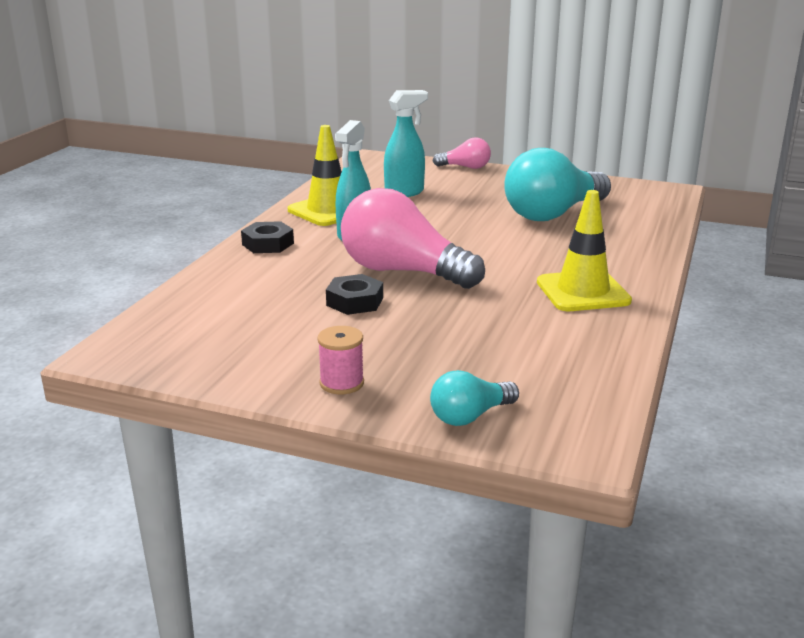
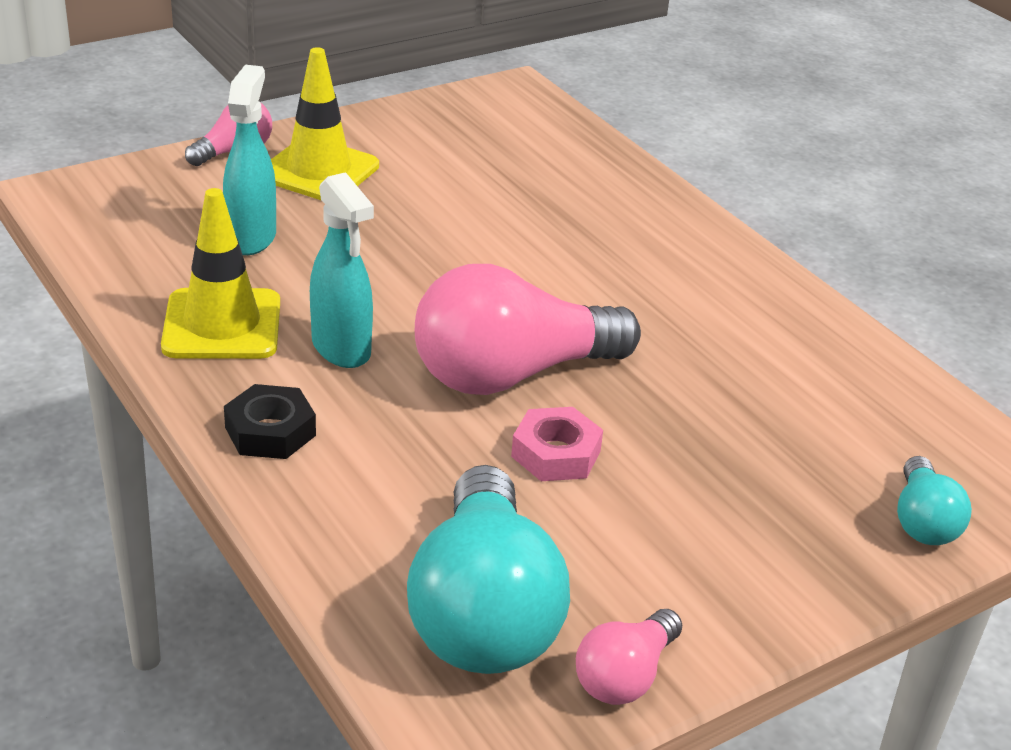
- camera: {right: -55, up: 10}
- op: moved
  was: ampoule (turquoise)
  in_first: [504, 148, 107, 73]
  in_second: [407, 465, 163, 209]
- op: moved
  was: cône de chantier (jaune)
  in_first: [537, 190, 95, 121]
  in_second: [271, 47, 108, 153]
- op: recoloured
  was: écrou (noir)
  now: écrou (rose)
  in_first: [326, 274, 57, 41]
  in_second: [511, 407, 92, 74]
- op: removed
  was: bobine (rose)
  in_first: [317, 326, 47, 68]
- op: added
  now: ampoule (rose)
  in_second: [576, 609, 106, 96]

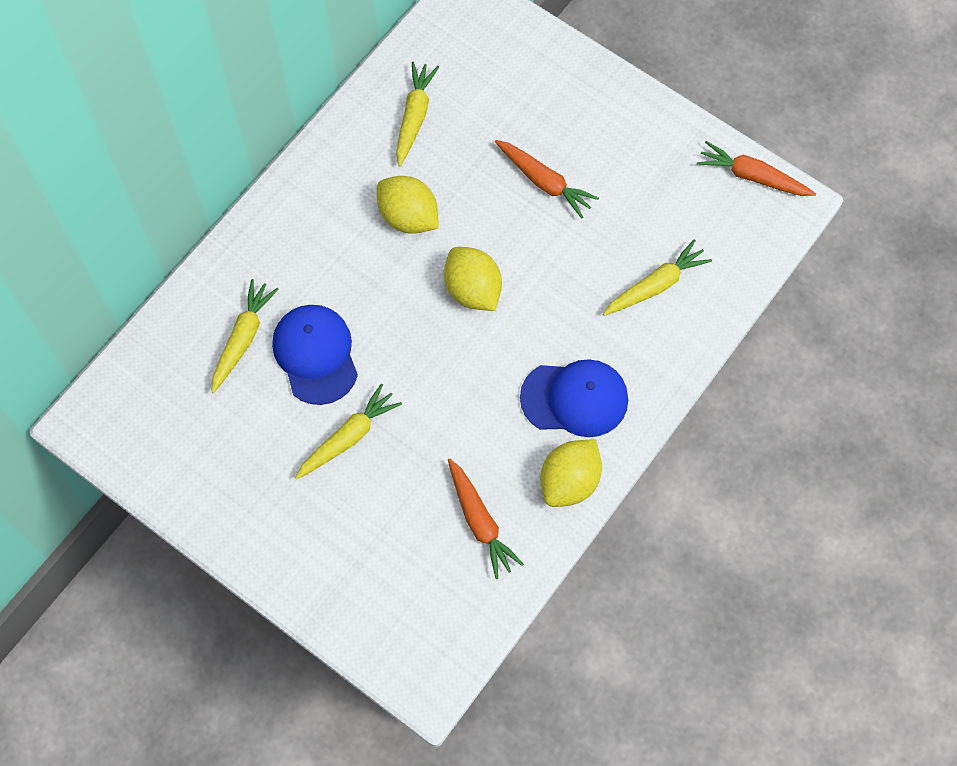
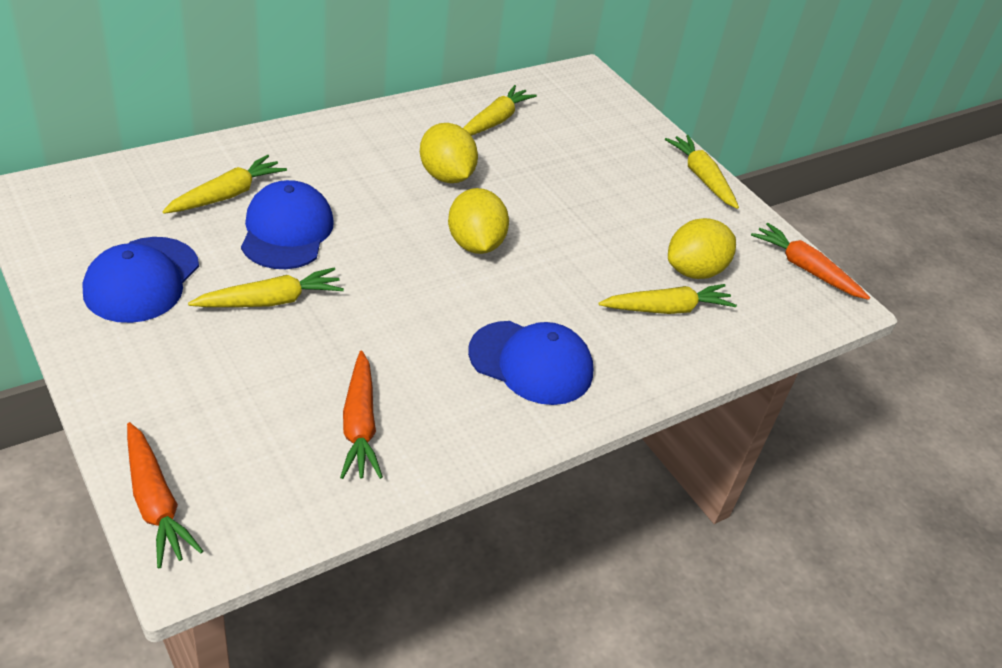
- camera: {right: 15, up: -25}
- op: moved
  was: carotte (orange)
  in_first: [495, 140, 104, 79]
  in_second: [127, 422, 76, 146]
- op: moved
  was: citron (jaune)
  in_first: [540, 439, 62, 68]
  in_second: [668, 218, 68, 61]
- op: added
  now: carotte (jaune)
  in_second: [665, 135, 74, 74]
- op: added
  now: casquette (bleu)
  in_second: [83, 237, 116, 86]

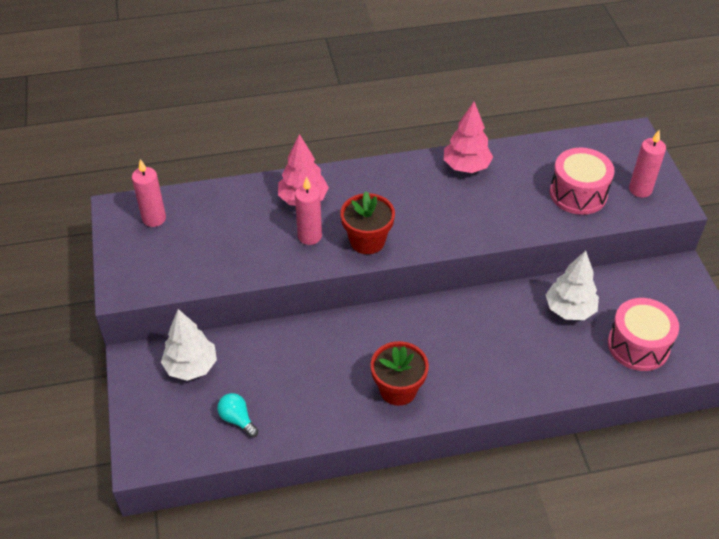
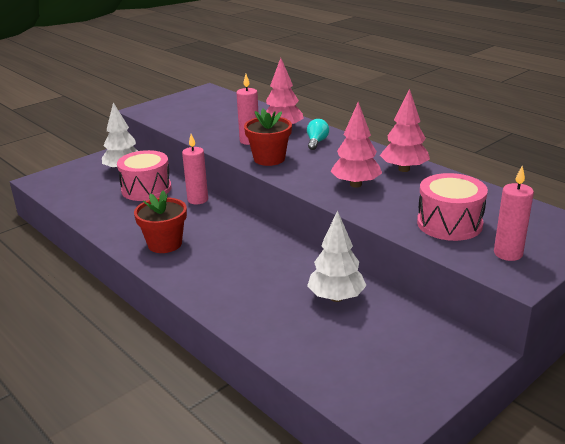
- camera: {right: 60, up: -20}
- op: moved
  was: bougie (rose)
  in_first: [132, 159, 34, 68]
  in_second: [182, 134, 26, 70]
- op: moved
  was: tambour (rose)
  in_first: [608, 298, 71, 73]
  in_second: [117, 150, 54, 51]
- op: moved
  was: ampoule (turquoise)
  in_first: [217, 393, 41, 44]
  in_second: [307, 119, 22, 31]
- op: added
  now: arbre (rose)
  in_second: [330, 102, 52, 86]

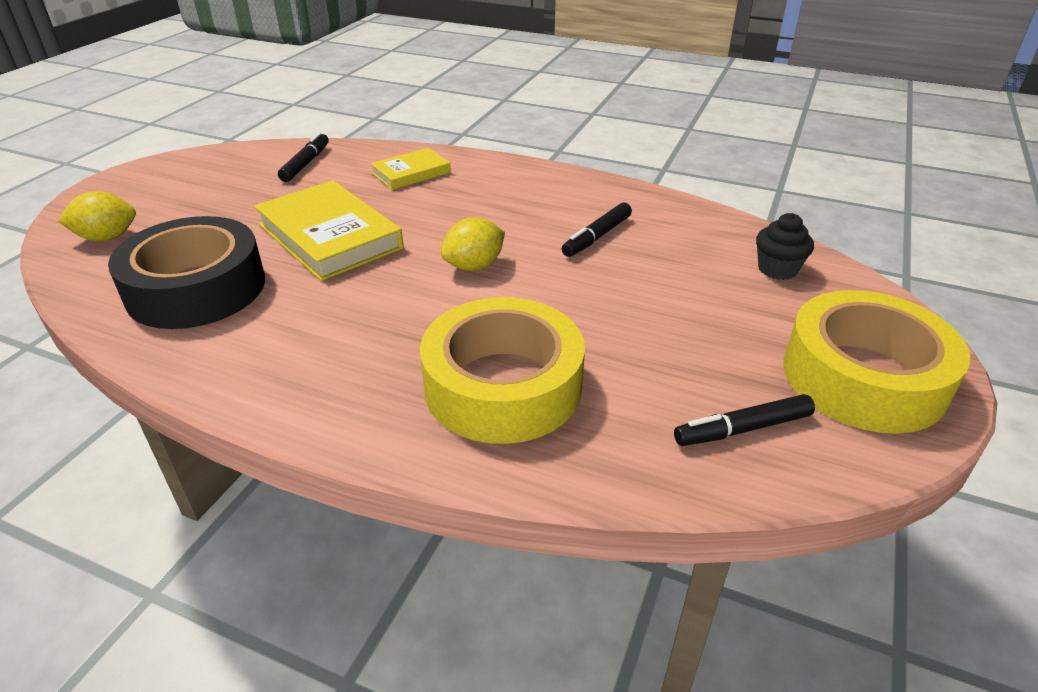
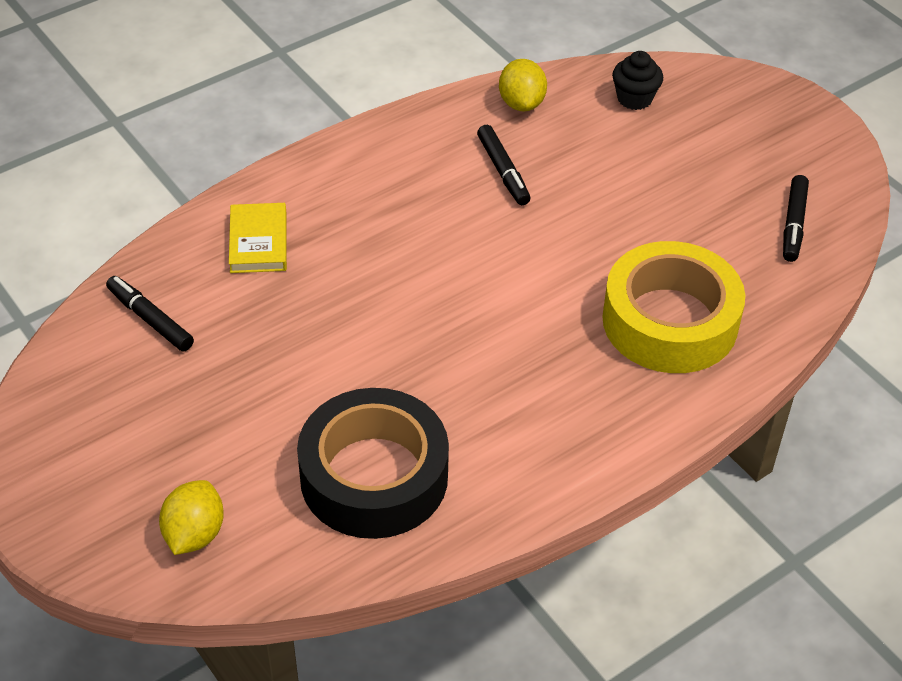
- camera: {right: -60, up: 10}
- op: removed
  was: livre (jaune)
  in_first: [254, 180, 150, 101]
- op: moved
  was: citron (jaune)
  in_first: [441, 217, 64, 54]
  in_second: [499, 59, 48, 52]
- op: removed
  was: ruban adhésif (jaune)
  in_first: [783, 290, 187, 144]

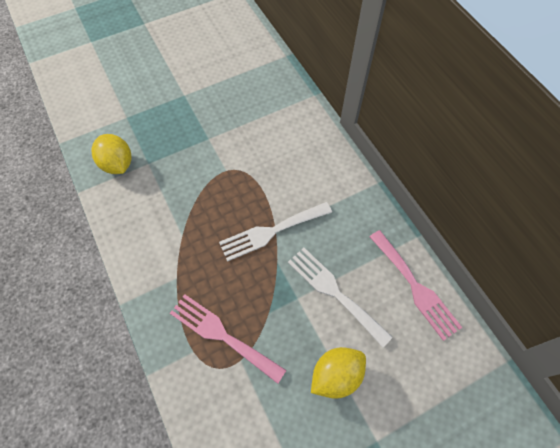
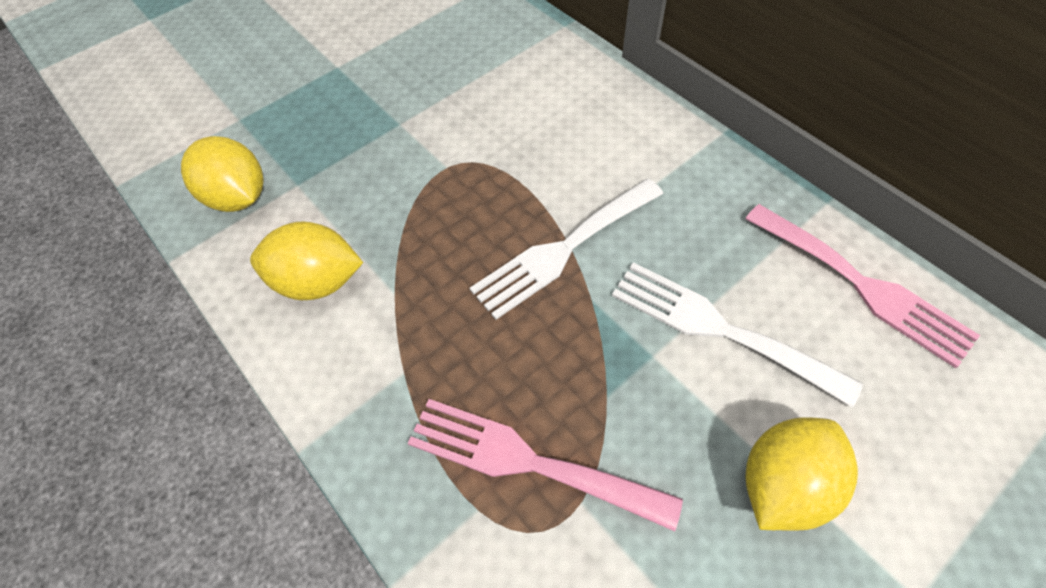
- camera: {right: -10, up: -5}
- op: added
  now: citron (jaune)
  in_second: [250, 221, 113, 79]

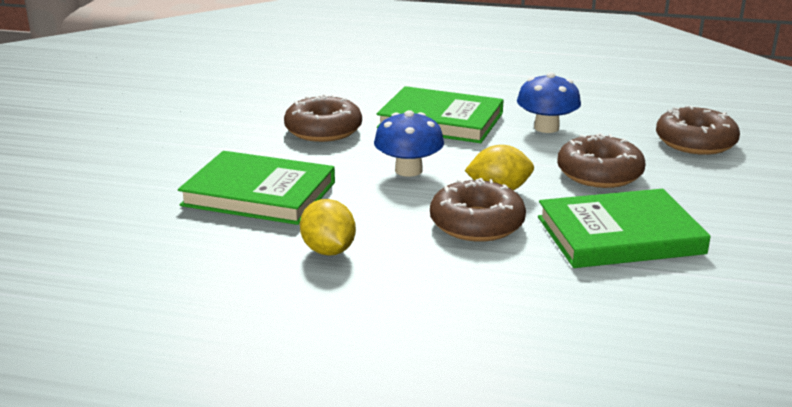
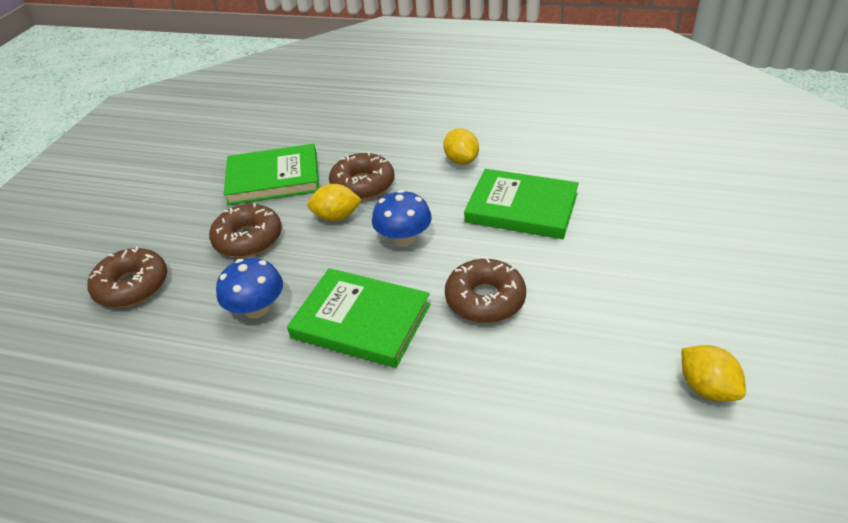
- camera: {right: -175, up: 15}
- op: added
  now: citron (jaune)
  in_second: [682, 345, 64, 57]

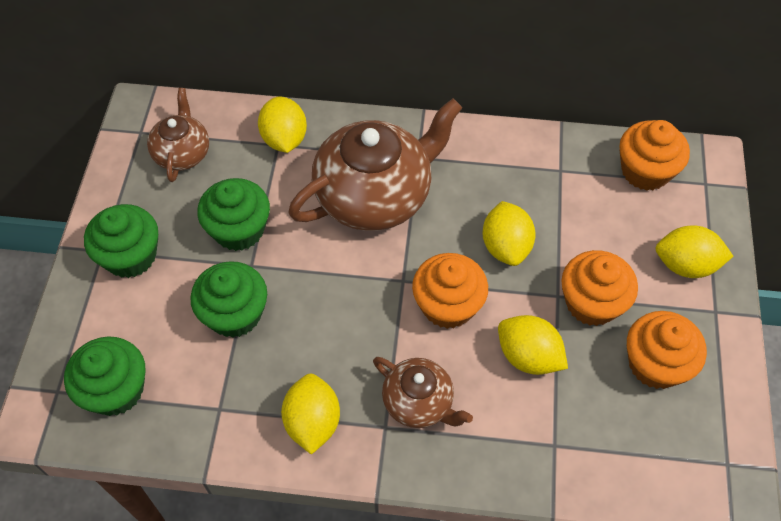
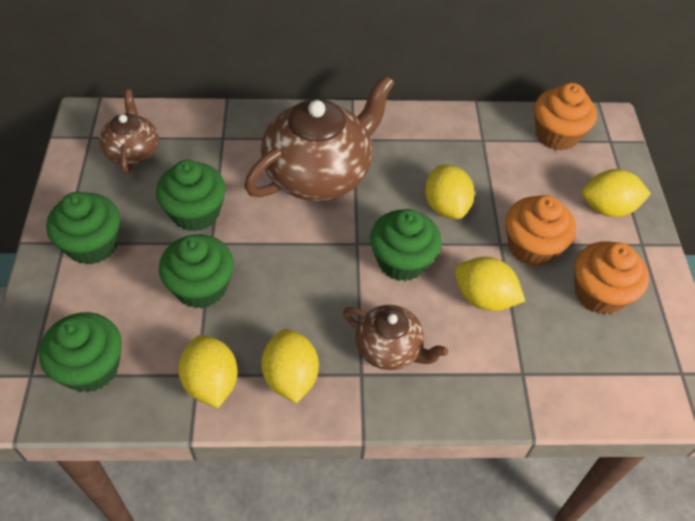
- camera: {right: -10, up: -5}
- op: moved
  was: citron (jaune)
  in_first: [258, 97, 49, 56]
  in_second: [178, 335, 60, 73]
- op: recoloured
  was: muffin (orange)
  now: muffin (vert)
  in_first: [412, 253, 76, 76]
  in_second: [370, 209, 72, 72]

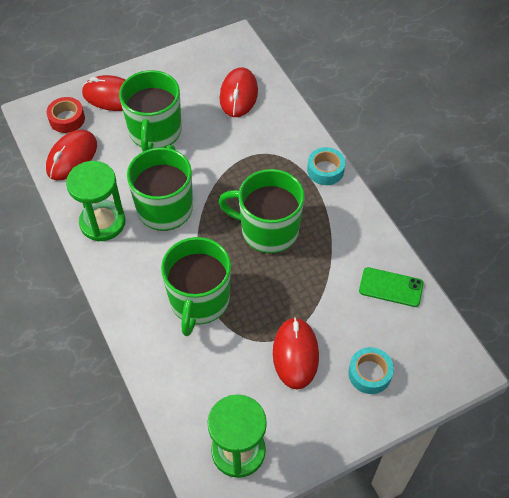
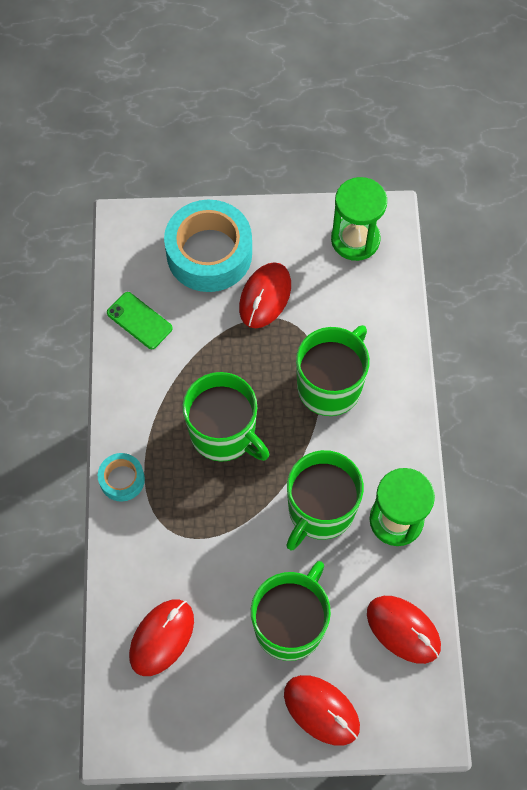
- camera: {right: -155, up: 10}
- op: removed
  was: ruban adhésif (rouge)
  in_first: [47, 97, 38, 36]
- op: turned
  was: souris (rouge)
  in_first: [46, 130, 51, 50]
  in_second: [367, 596, 74, 68]
  clockwise: 75
- op: resized
  was: ruban adhésif (turquoise)
  in_first: [348, 347, 46, 47]
  in_second: [164, 200, 88, 92]
  ratio: 2.06

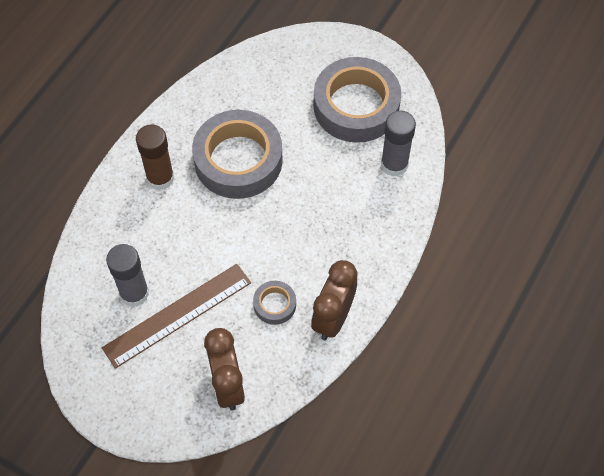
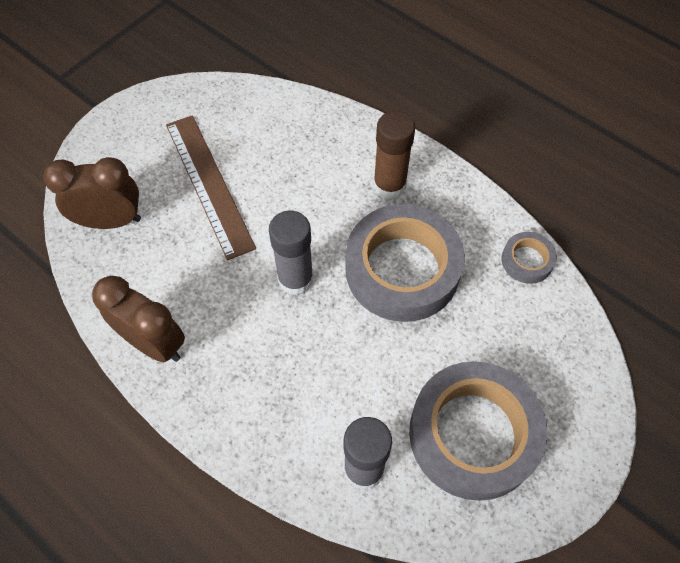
- camera: {right: 100, up: 0}
- op: moved
  was: bâton de colle (gris)
  in_first: [106, 244, 43, 63]
  in_second: [269, 210, 45, 85]
- op: moved
  was: ruban adhésif (gris)
  in_first: [253, 281, 43, 44]
  in_second: [502, 232, 55, 52]

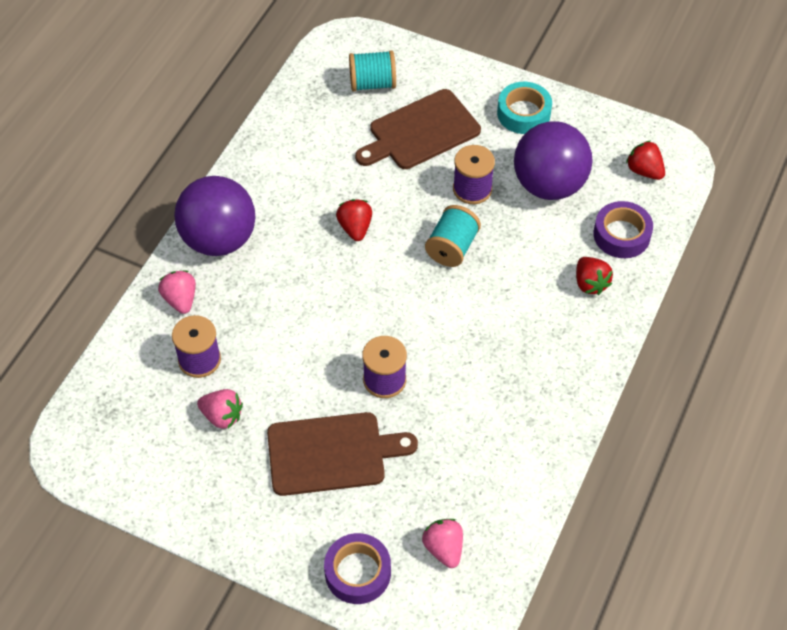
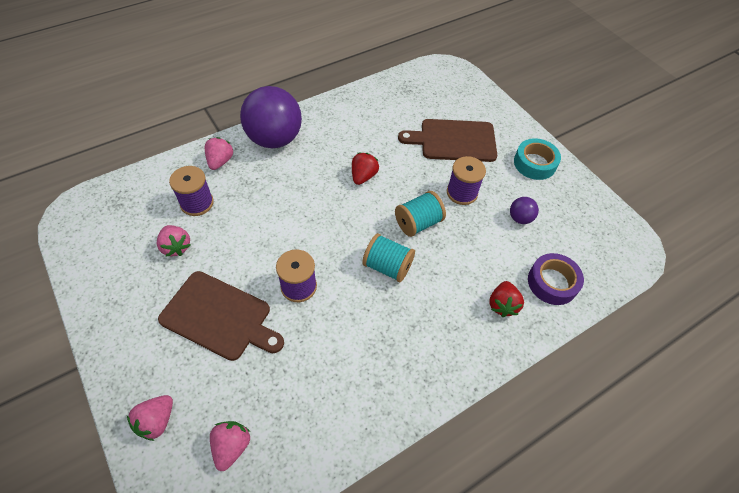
- camera: {right: 30, up: 0}
- op: moved
  was: bobine (turquoise)
  in_first: [349, 50, 47, 42]
  in_second: [362, 233, 53, 49]
- op: resized
  was: balle (violet)
  in_first: [514, 122, 79, 78]
  in_second: [510, 197, 29, 27]
  ratio: 0.43
- op: removed
  was: fraise (rouge)
  in_first: [626, 141, 39, 39]
- op: replaced
  was: ruban adhésif (violet)
  now: fraise (rose)
  in_first: [324, 533, 67, 71]
  in_second: [127, 395, 46, 46]

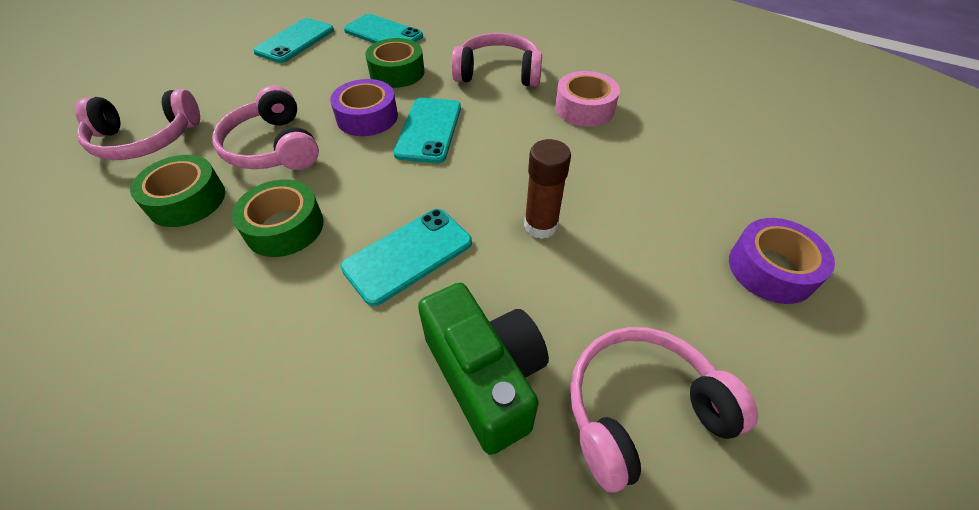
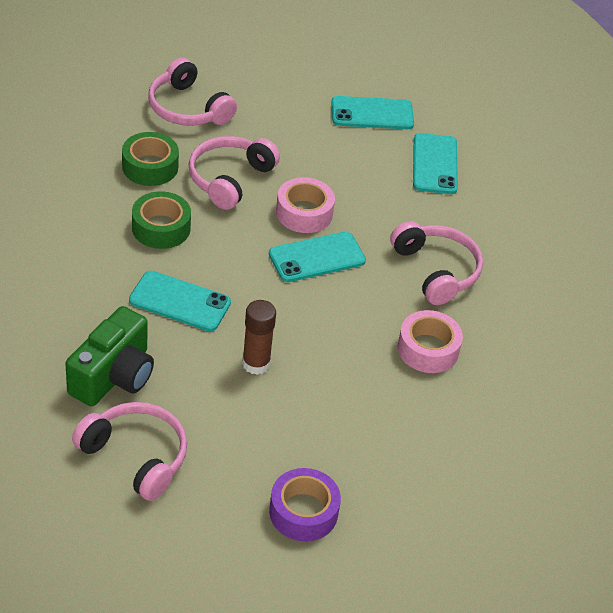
- camera: {right: 55, up: -5}
- op: removed
  was: ruban adhésif (vert)
  in_first: [365, 38, 59, 50]
- op: recoloured
  was: ruban adhésif (violet)
  now: ruban adhésif (rose)
  in_first: [330, 79, 68, 57]
  in_second: [276, 177, 59, 56]

